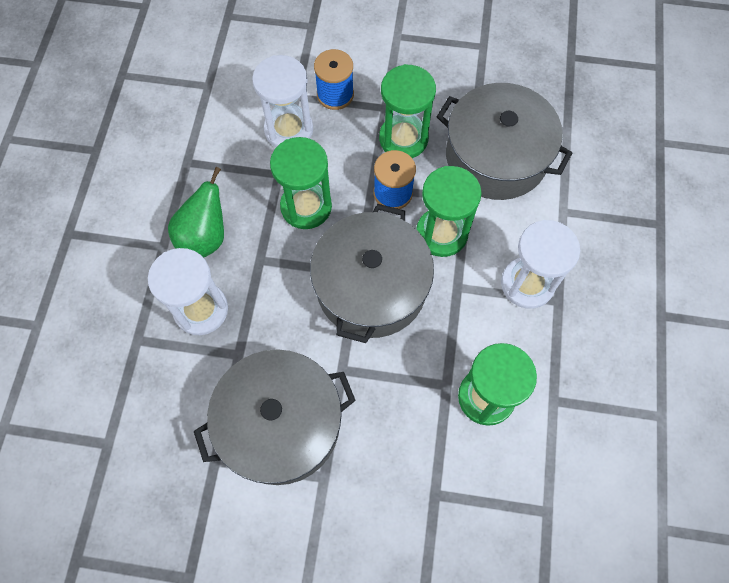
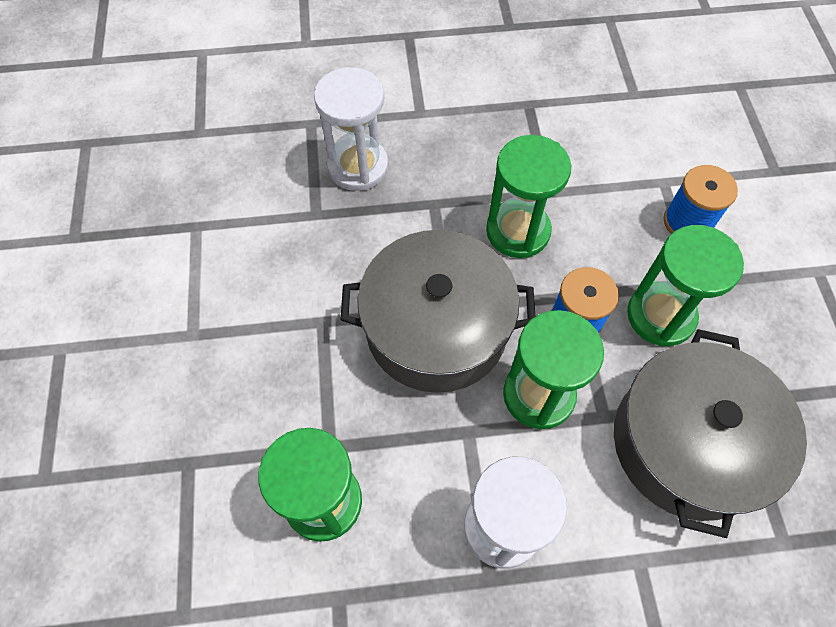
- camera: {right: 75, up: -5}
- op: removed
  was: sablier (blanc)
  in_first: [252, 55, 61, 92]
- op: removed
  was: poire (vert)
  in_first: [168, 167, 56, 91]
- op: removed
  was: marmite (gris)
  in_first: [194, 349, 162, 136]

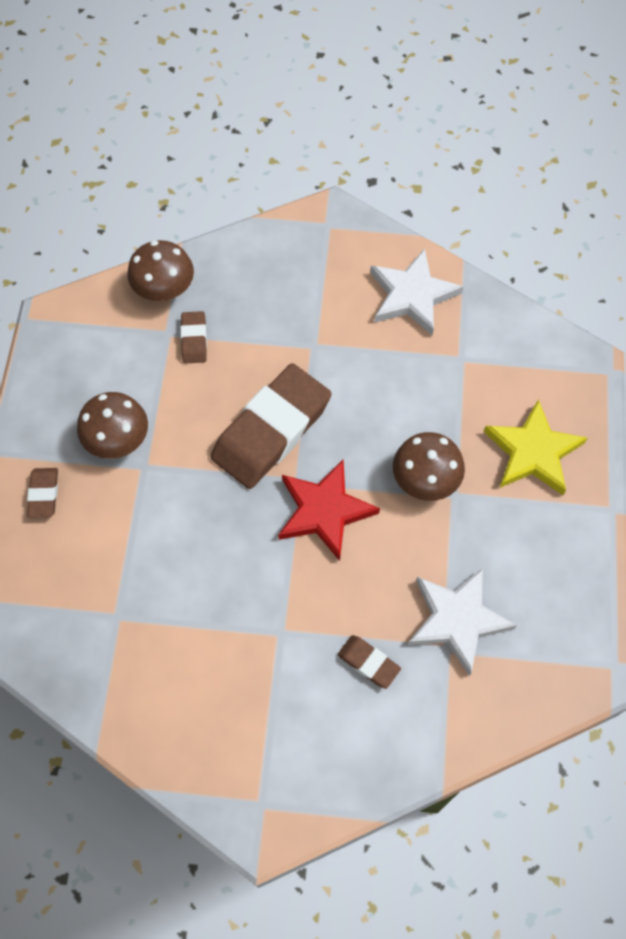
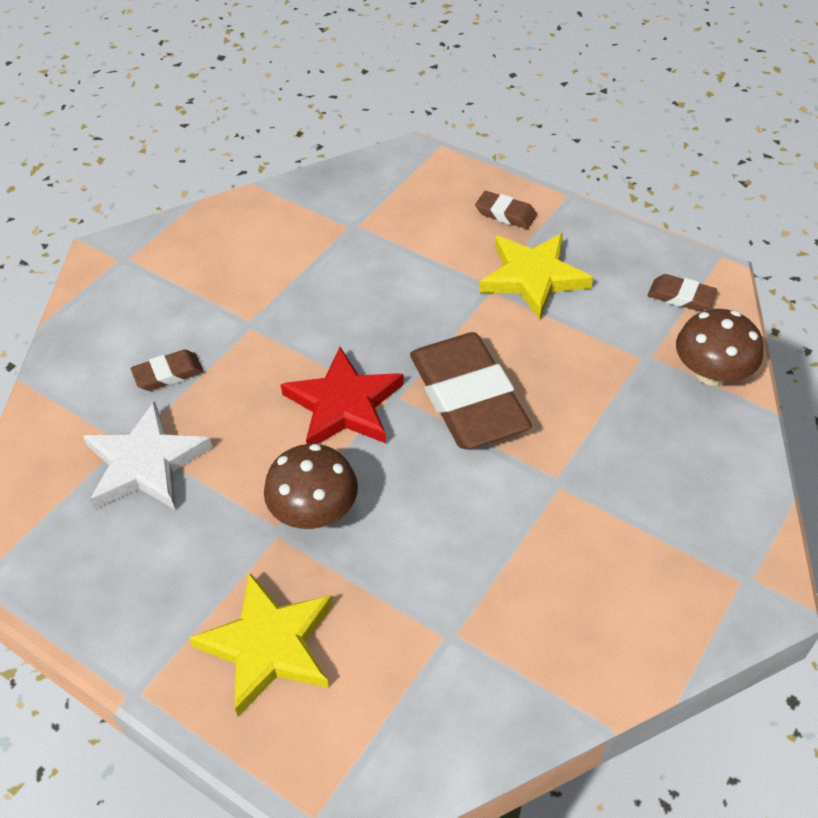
- camera: {right: 120, up: -15}
- op: removed
  was: étoile (blanc)
  in_first: [370, 248, 94, 87]
- op: moved
  was: gomme (marron)
  in_first: [180, 311, 27, 52]
  in_second: [648, 274, 69, 37]
- op: replaced
  was: champignon (marron)
  now: étoile (jaune)
  in_first: [77, 392, 71, 67]
  in_second: [479, 233, 114, 87]

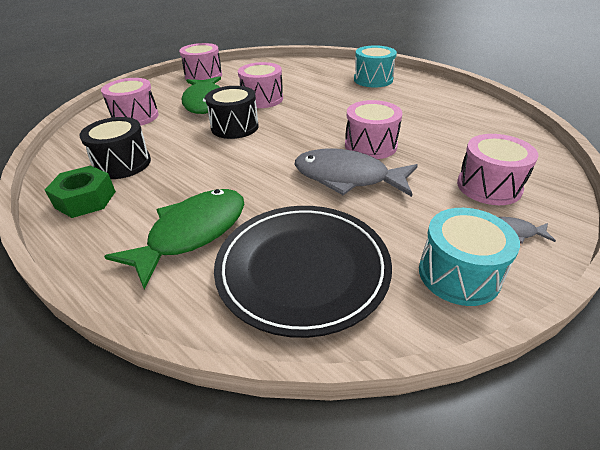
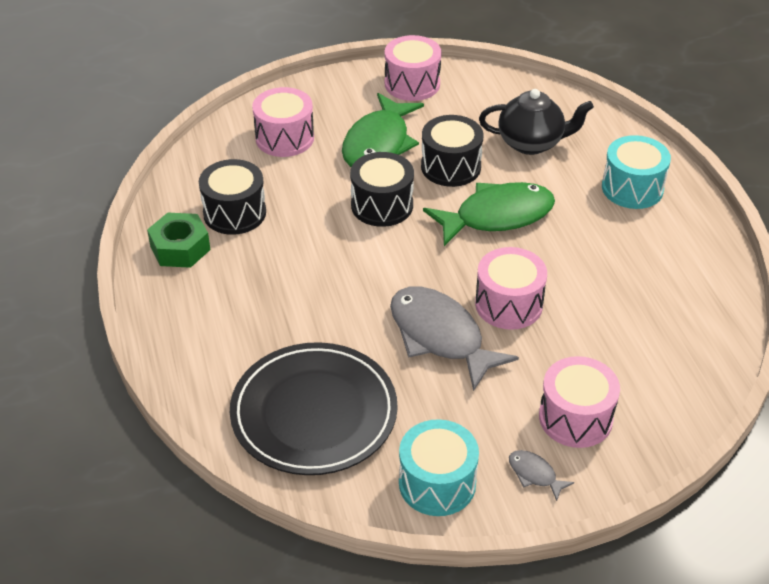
- camera: {right: 30, up: 5}
- op: recoloured
  was: tambour (rose)
  now: tambour (noir)
  in_first: [238, 62, 45, 46]
  in_second: [421, 115, 62, 72]
- op: moved
  was: poisson (vert)
  in_first: [104, 189, 140, 101]
  in_second: [423, 182, 132, 64]
- op: added
  now: théière (noir)
  in_second: [479, 89, 115, 66]

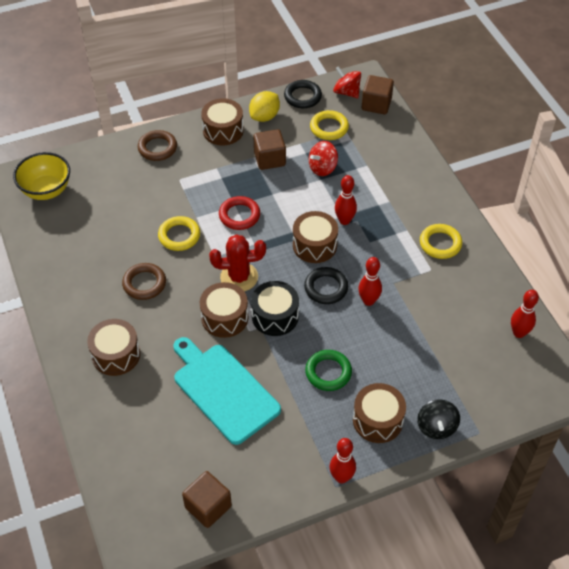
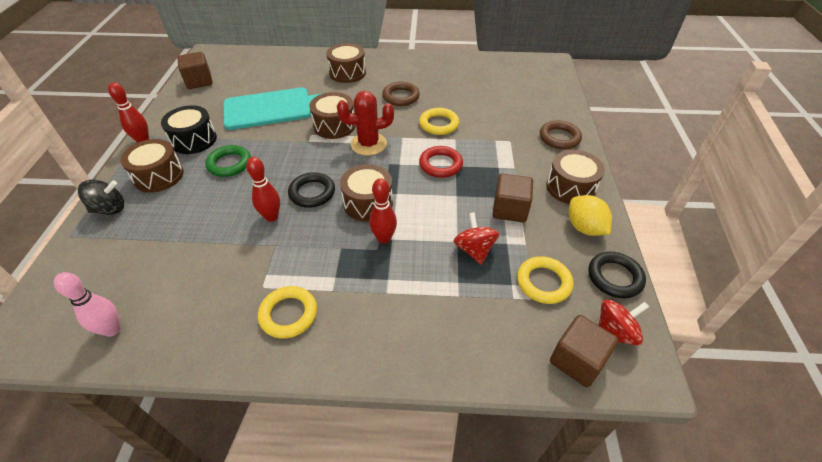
- camera: {right: 115, up: -5}
- op: removed
  was: bol (jaune)
  in_first: [13, 152, 57, 48]
- op: turned
  was: cactus (rouge)
  in_first: [209, 234, 57, 57]
  in_second: [337, 91, 57, 65]
  clockwise: 60
- op: moved
  was: tambour (noir)
  in_first: [251, 281, 48, 55]
  in_second: [161, 105, 56, 49]
- op: recoloured
  was: quille (rouge)
  now: quille (rose)
  in_first: [511, 290, 28, 48]
  in_second: [54, 272, 67, 65]
- op: turned
  was: toupie (noir)
  in_first: [417, 399, 43, 40]
  in_second: [78, 180, 46, 35]
  clockwise: 135

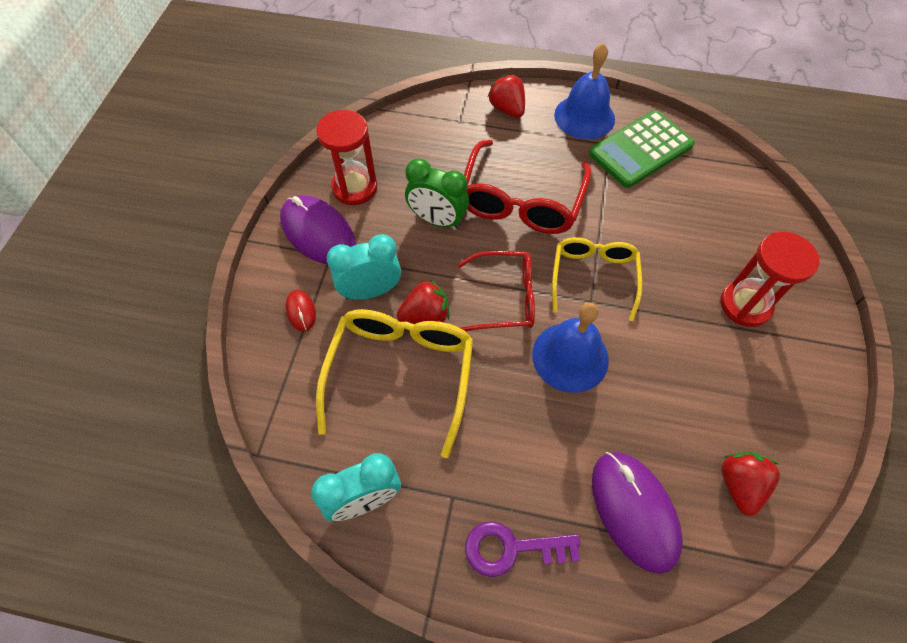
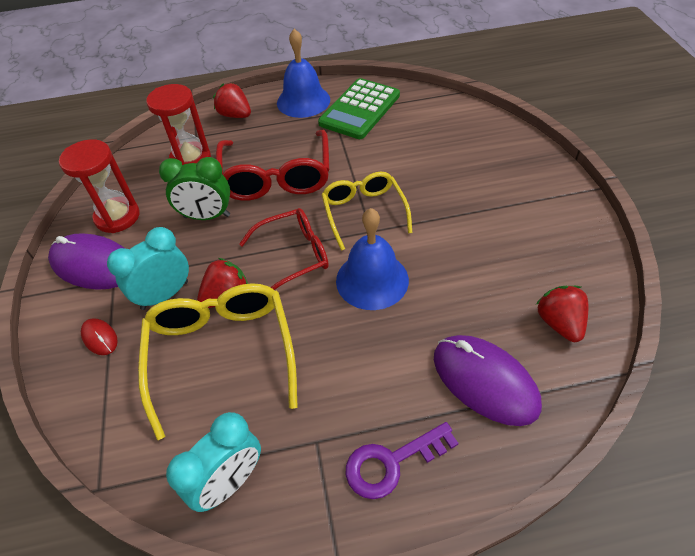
- camera: {right: -20, up: -10}
- op: moved
  was: sablier (rouge)
  in_first: [720, 232, 100, 95]
  in_second: [146, 84, 65, 81]

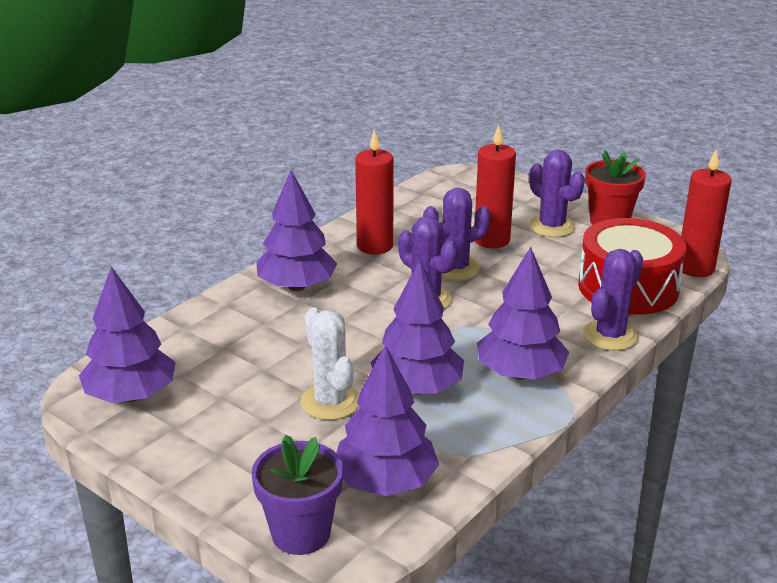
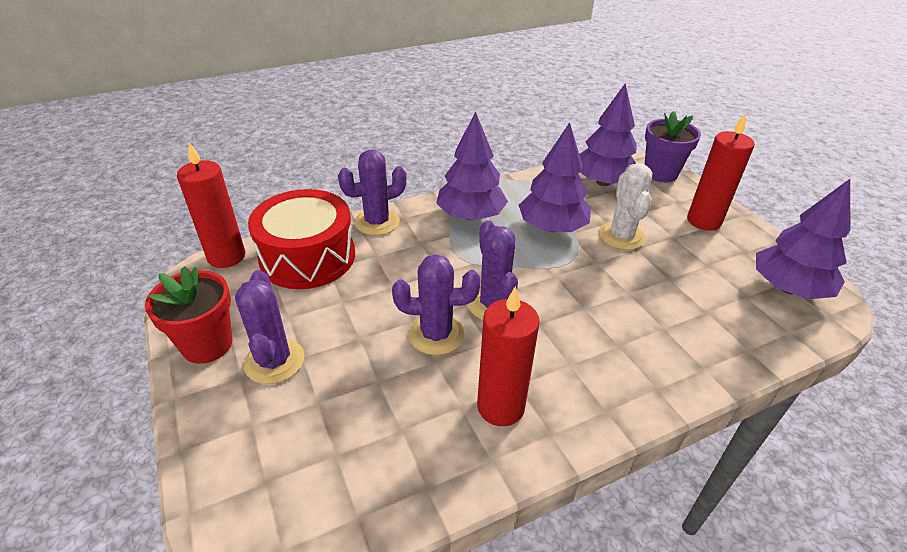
- camera: {right: -155, up: 10}
- op: moved
  was: bougie (rouge)
  in_first: [475, 125, 41, 123]
  in_second: [687, 113, 68, 118]
- op: removed
  was: arbre (violet)
  in_first: [256, 170, 82, 121]

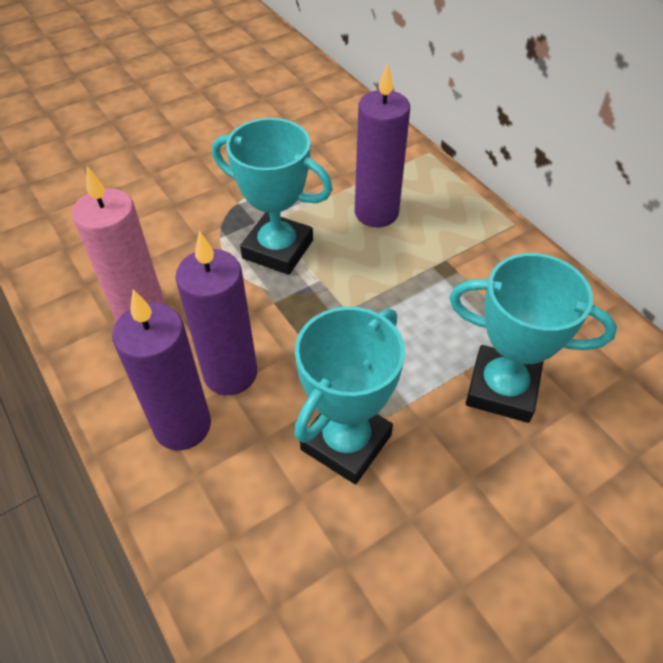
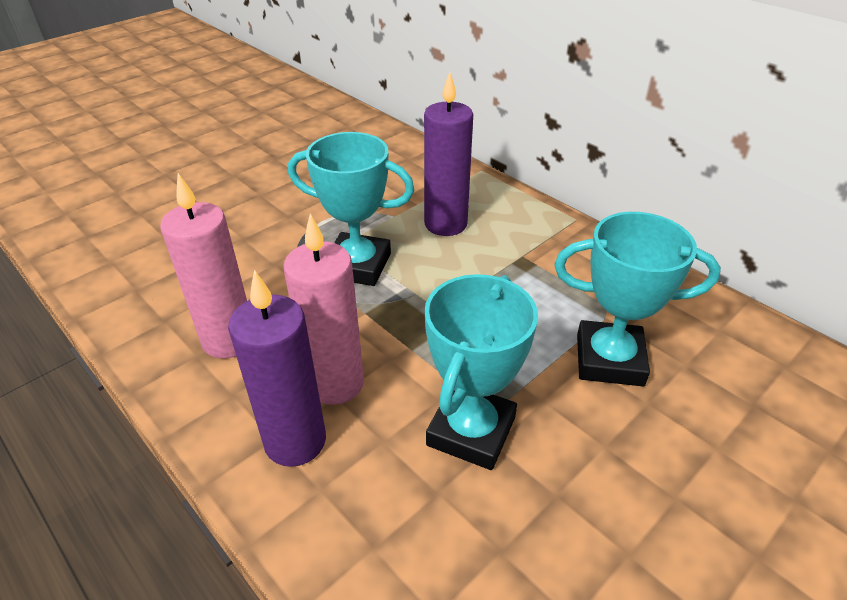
- camera: {right: -10, up: -10}
- op: recoloured
  was: bougie (violet)
  now: bougie (rose)
  in_first: [175, 231, 82, 164]
  in_second: [283, 214, 81, 191]

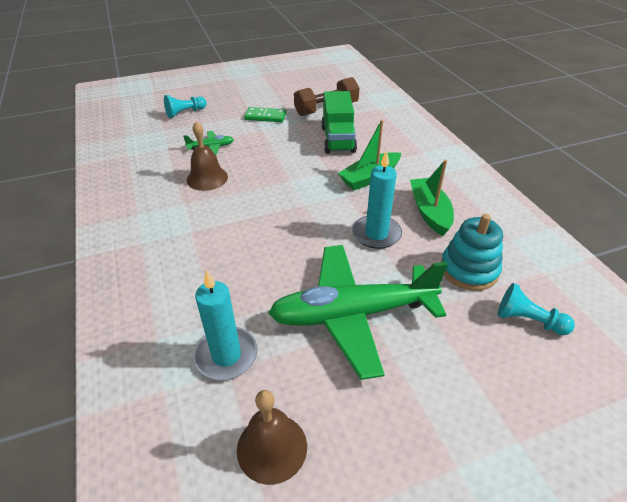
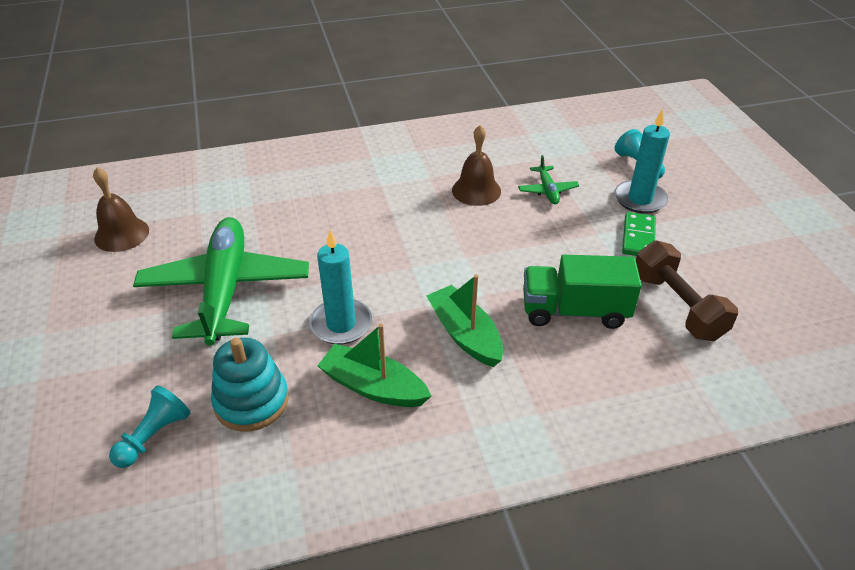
- camera: {right: 95, up: 0}
- op: turned
  was: bateau (vert)
  in_first: [410, 160, 44, 76]
  in_second: [317, 324, 114, 83]
  clockwise: -150
- op: moved
  was: bougie (turquoise)
  in_first: [193, 270, 65, 110]
  in_second: [615, 109, 55, 104]

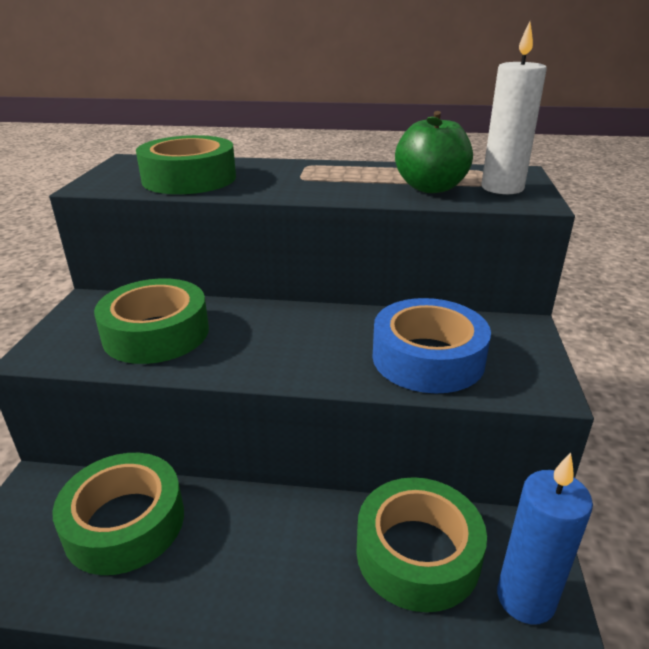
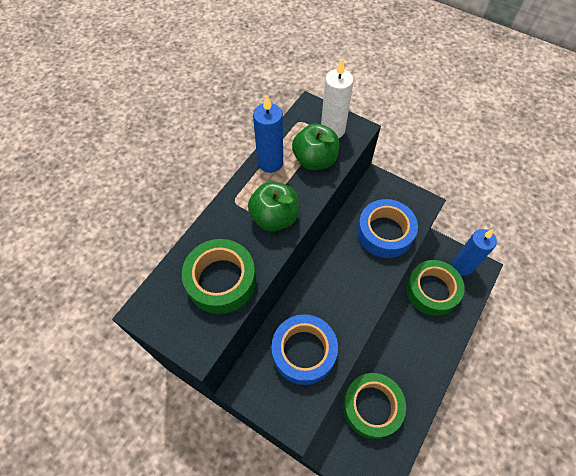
- camera: {right: -65, up: 30}
- op: recoloured
  was: ruban adhésif (vert)
  now: ruban adhésif (bleu)
  in_first: [94, 278, 115, 86]
  in_second: [272, 314, 66, 71]
- op: added
  now: bougie (bleu)
  in_second: [253, 95, 30, 78]
- op: added
  now: pomme (vert)
  in_second: [248, 181, 51, 50]

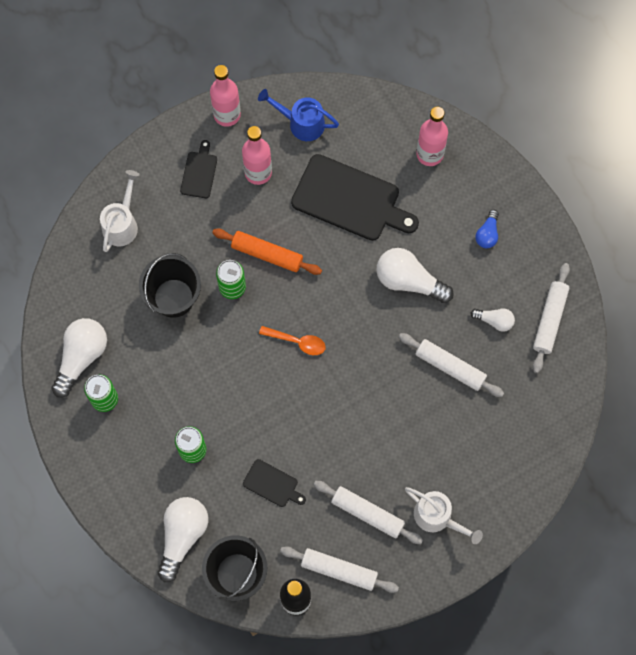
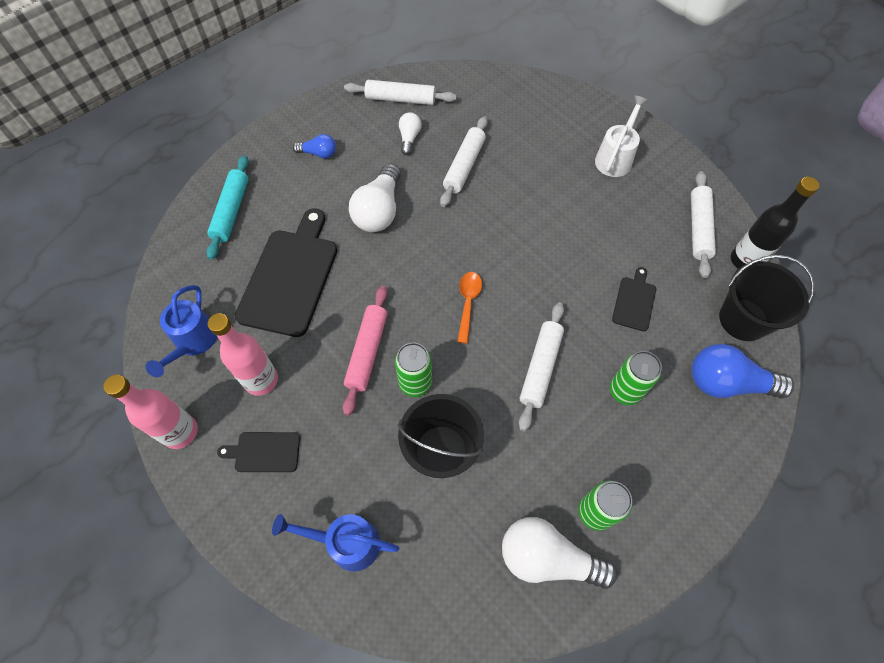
- camera: {right: -100, up: -10}
- op: replaced
  was: bouteille (rose)
  now: rouleau à pâtisserie (turquoise)
  in_first: [416, 107, 32, 59]
  in_second: [206, 155, 43, 105]
- op: recoloured
  was: arrosoir (blanc)
  now: arrosoir (bleu)
  in_first: [100, 170, 40, 82]
  in_second: [272, 514, 127, 57]
- op: recoloured
  was: rouleau à pâtisserie (orange)
  now: rouleau à pâtisserie (rose)
  in_first: [212, 228, 110, 47]
  in_second: [343, 286, 45, 130]
- op: moved
  was: rouleau à pâtisserie (blanc)
  in_first: [313, 481, 110, 63]
  in_second: [519, 302, 45, 129]
- op: recoloured
  was: ampoule (blanc)
  now: ampoule (bleu)
  in_first: [158, 497, 50, 85]
  in_second: [691, 344, 103, 54]

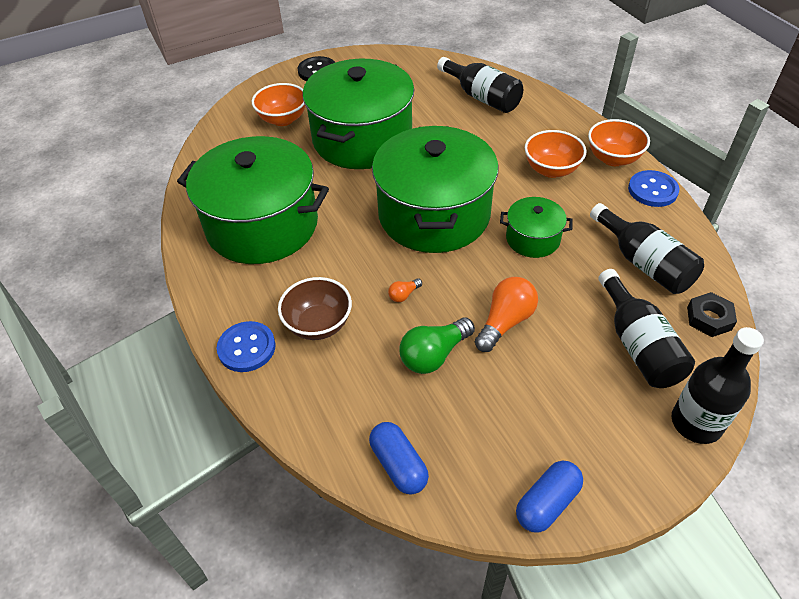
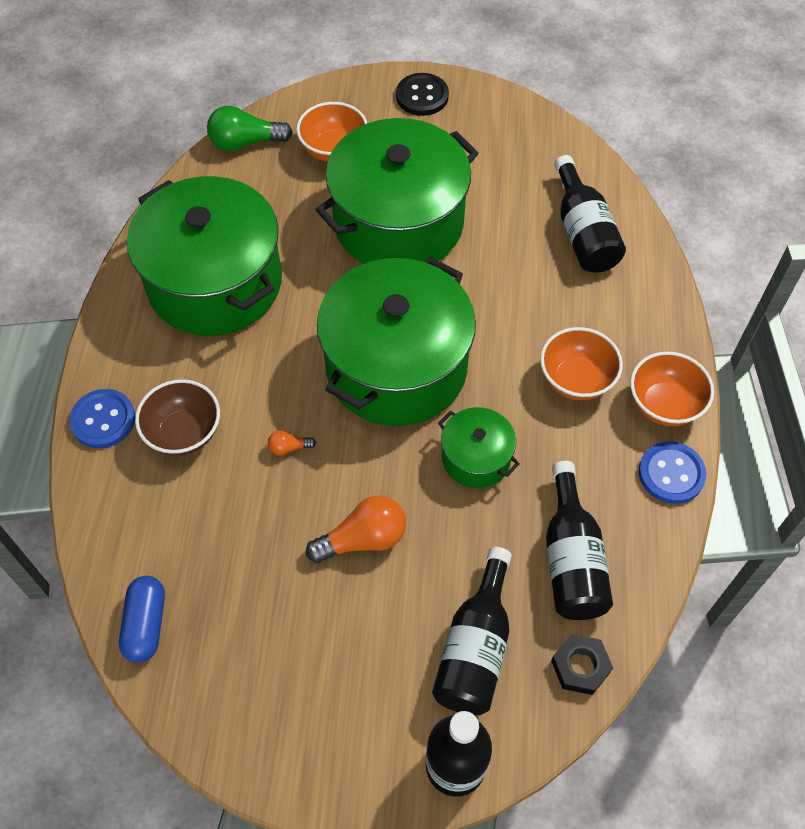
- camera: {right: 30, up: 10}
- op: moved
  was: ampoule (vert)
  in_first: [400, 317, 75, 57]
  in_second: [207, 106, 86, 45]
- op: removed
  was: gélule (bleu)
  in_first: [516, 461, 67, 72]

